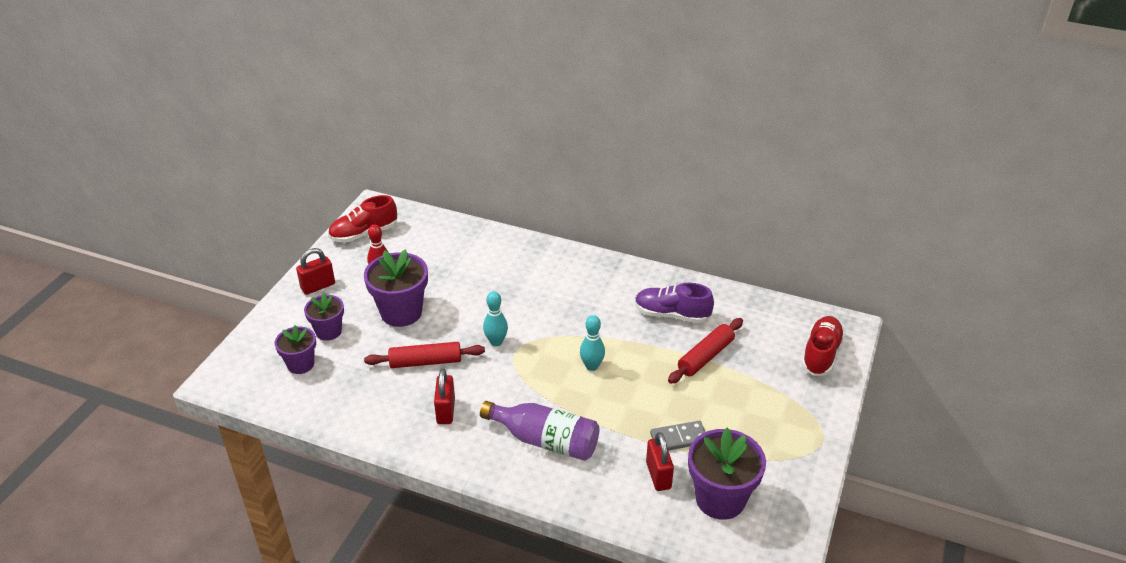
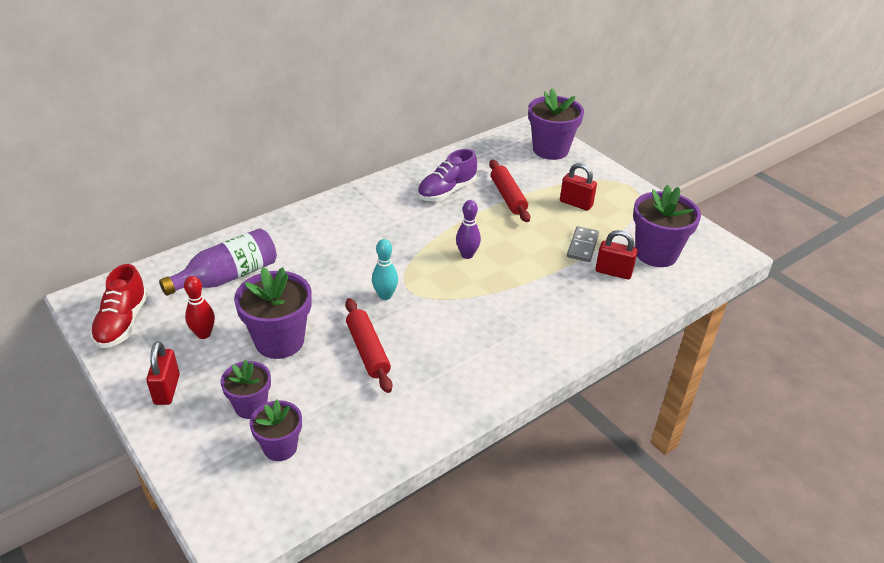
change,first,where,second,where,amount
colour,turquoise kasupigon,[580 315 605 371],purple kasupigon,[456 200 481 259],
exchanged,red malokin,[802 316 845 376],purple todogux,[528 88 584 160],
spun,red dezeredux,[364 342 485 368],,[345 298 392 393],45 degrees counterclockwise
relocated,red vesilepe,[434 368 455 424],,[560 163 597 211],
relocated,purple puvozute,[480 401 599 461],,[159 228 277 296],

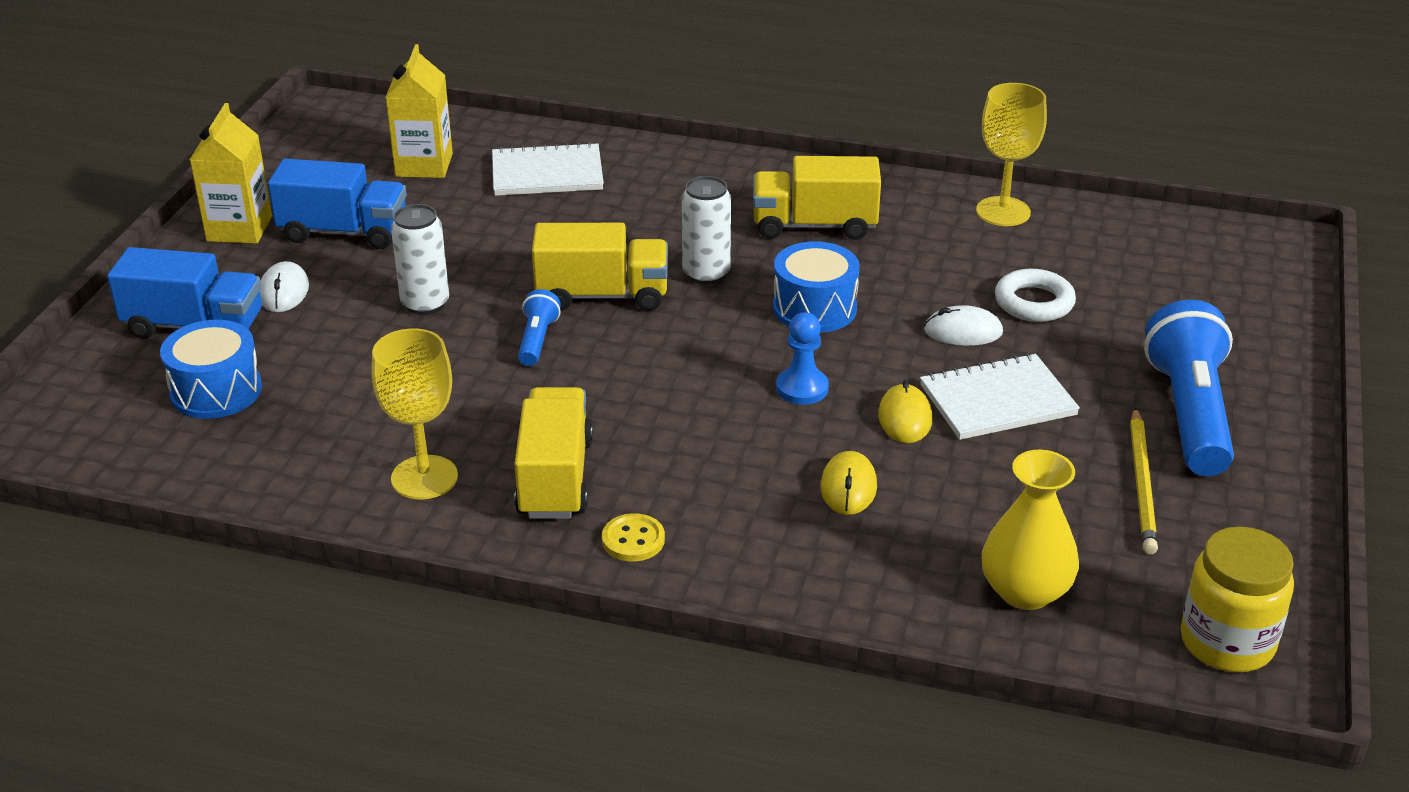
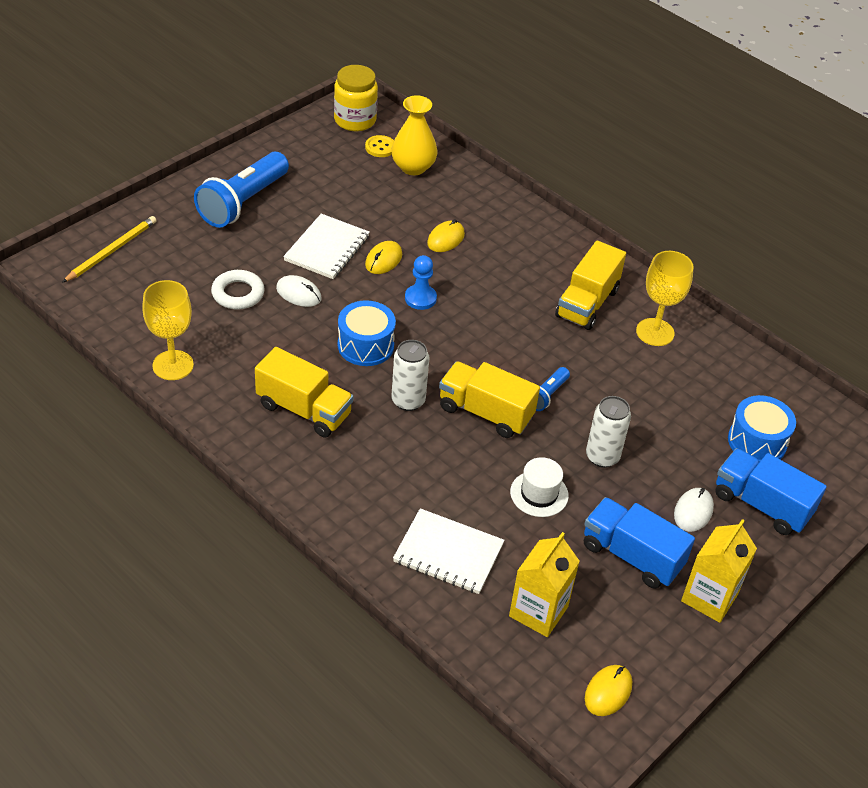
change,first,where,second,where,amount
spun,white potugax,[920 353 1080 440],,[283 214 370 279],75 degrees counterclockwise
relocated,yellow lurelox,[1130 407 1158 554],,[62 216 156 283],
relocated,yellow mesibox,[602 513 665 562],,[365 135 394 157],
appeared,,,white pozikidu,[510 457 569 517],
appeared,,,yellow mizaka,[585 665 632 716],

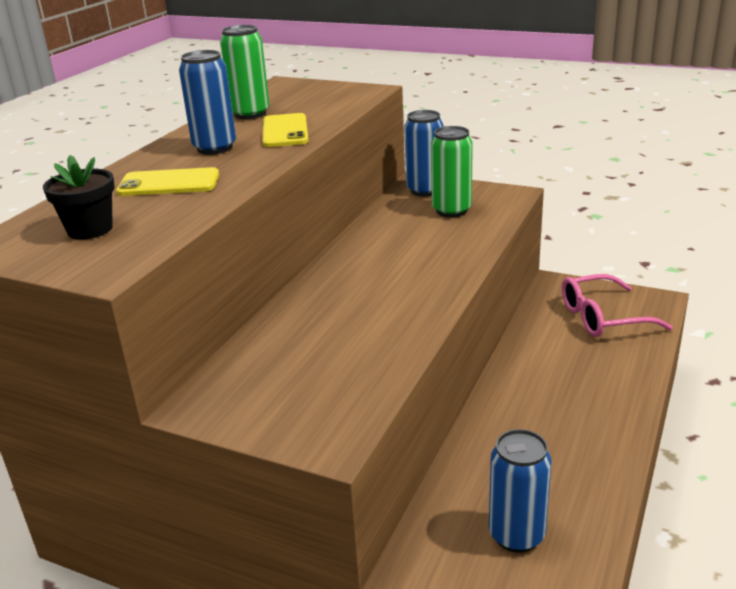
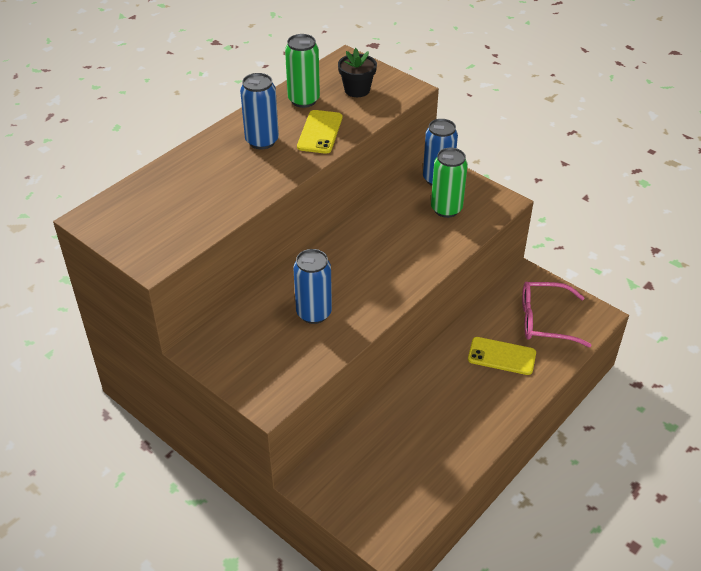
change,first,where,second,where,amount
relocated,black todogux,[43 155 115 239],,[338 48 377 97],
relocated,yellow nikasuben,[116 167 219 196],,[468 337 536 375],
relocated,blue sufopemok,[489 429 552 553],,[293 249 332 324],

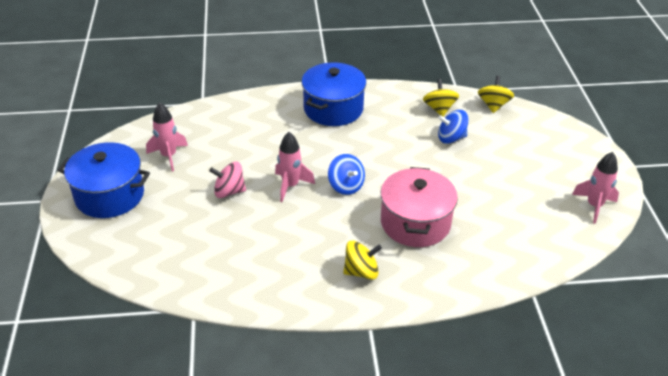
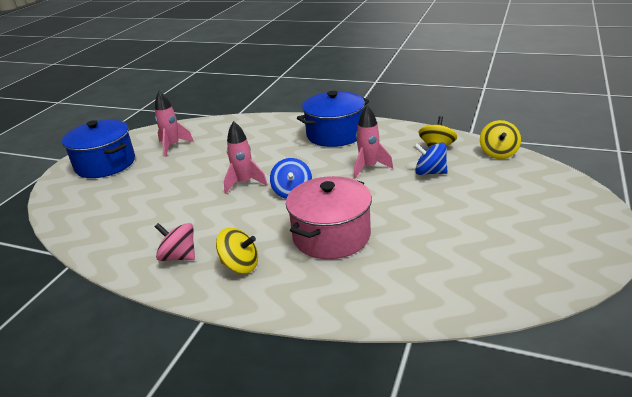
change,first,where,second,where,amount
spun,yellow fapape,[478 76 514 113],,[480 120 521 159],150 degrees clockwise
relocated,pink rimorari,[572 152 619 224],,[354 105 393 179],
relocated,pink fapape,[209 162 246 198],,[155 223 195 261],

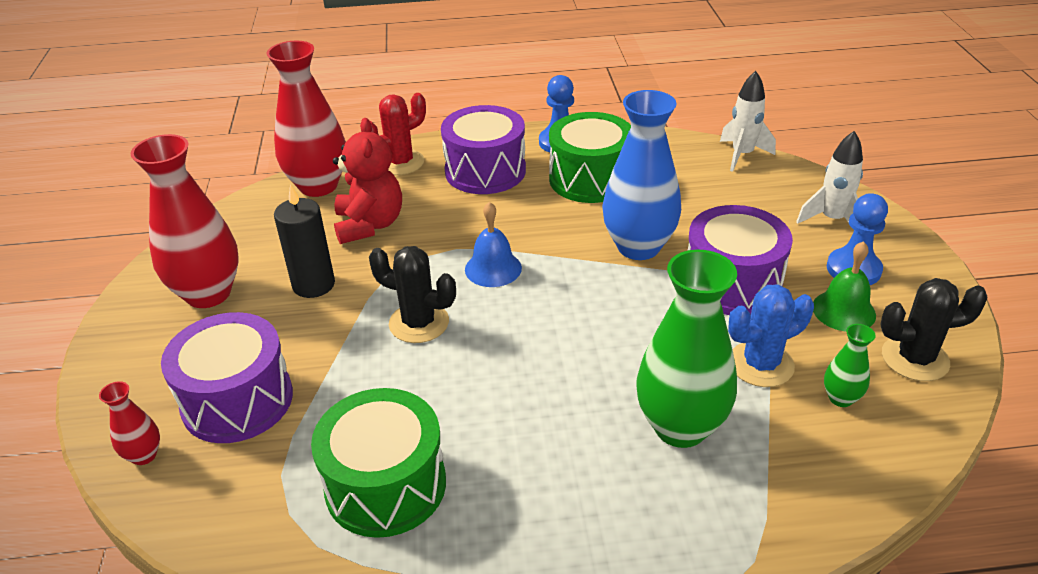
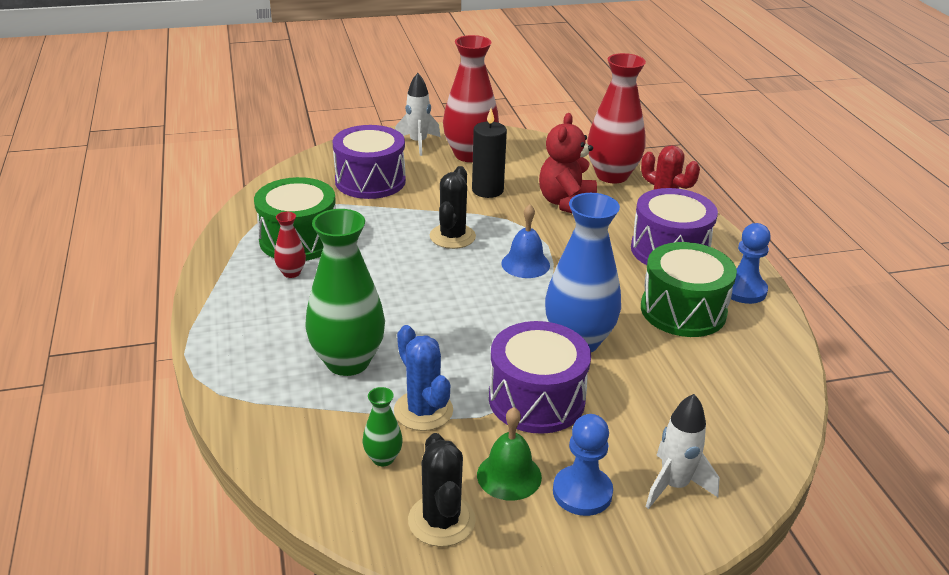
change,first,where,second,where,amount
relocated,white rimorari,[720 71 776 172],,[395 73 440 156],
spun,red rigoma,[333 118 402 244],,[539 113 597 213],120 degrees clockwise
relocated,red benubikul,[99 381 160 465],,[274 212 306 278],

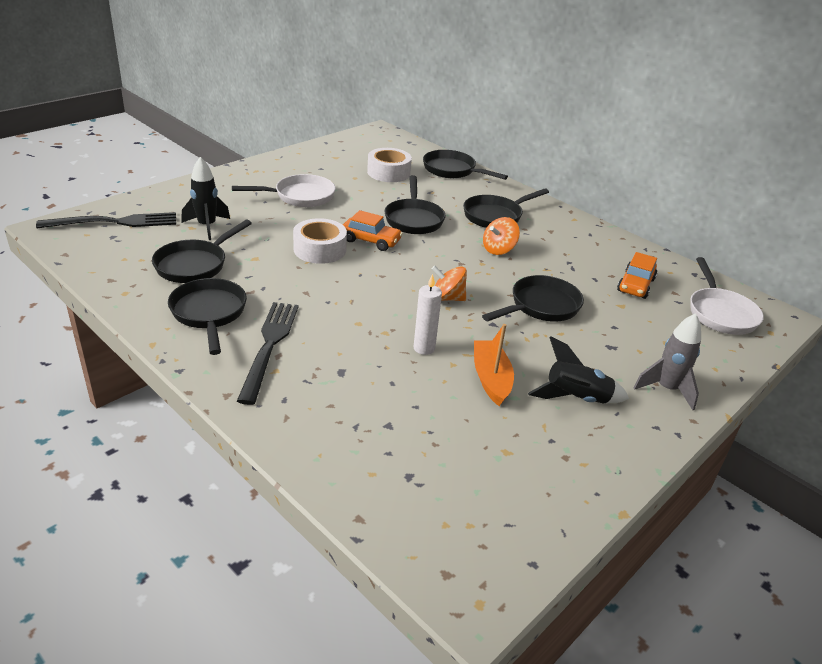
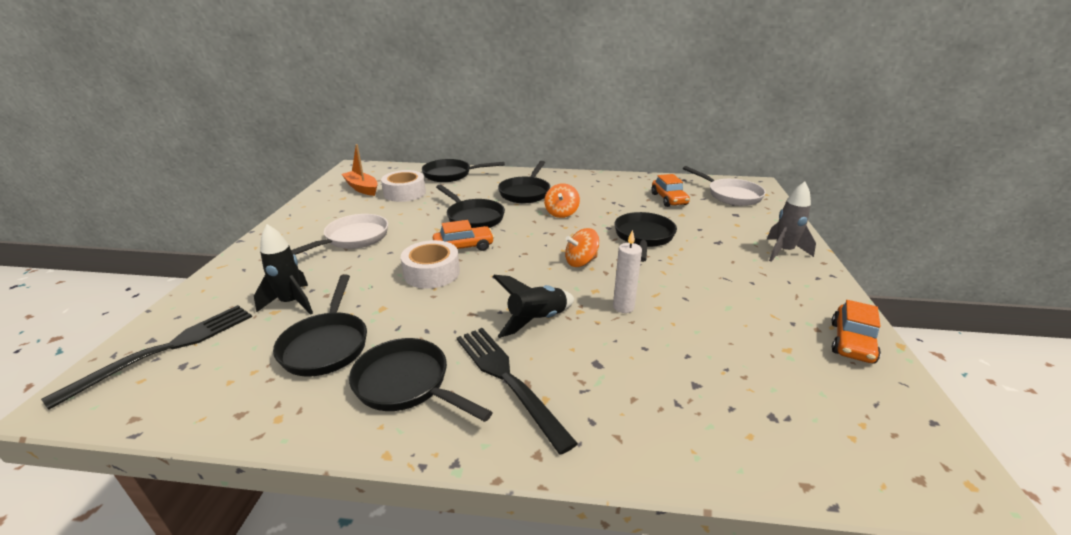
change,first,where,second,where,amount
relocated,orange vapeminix,[474 324 514 406],,[342 144 378 196],
relocated,black rimorari,[528 336 629 403],,[493 275 574 338],
appeared,,,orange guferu,[832 300 881 364],

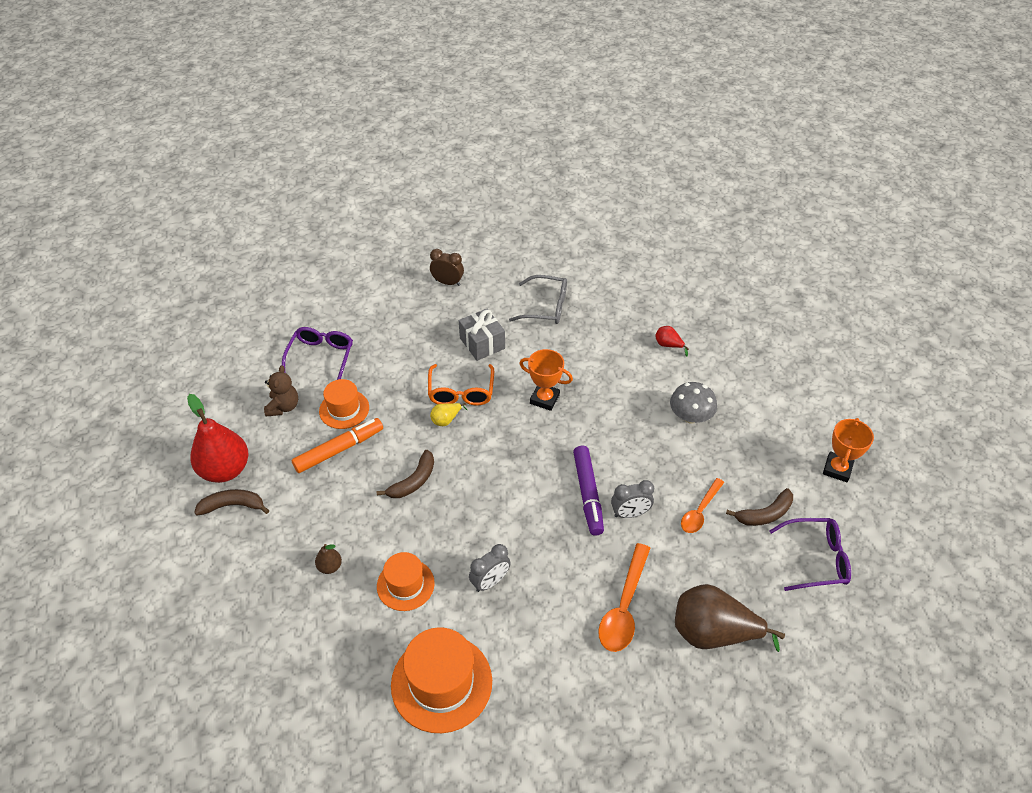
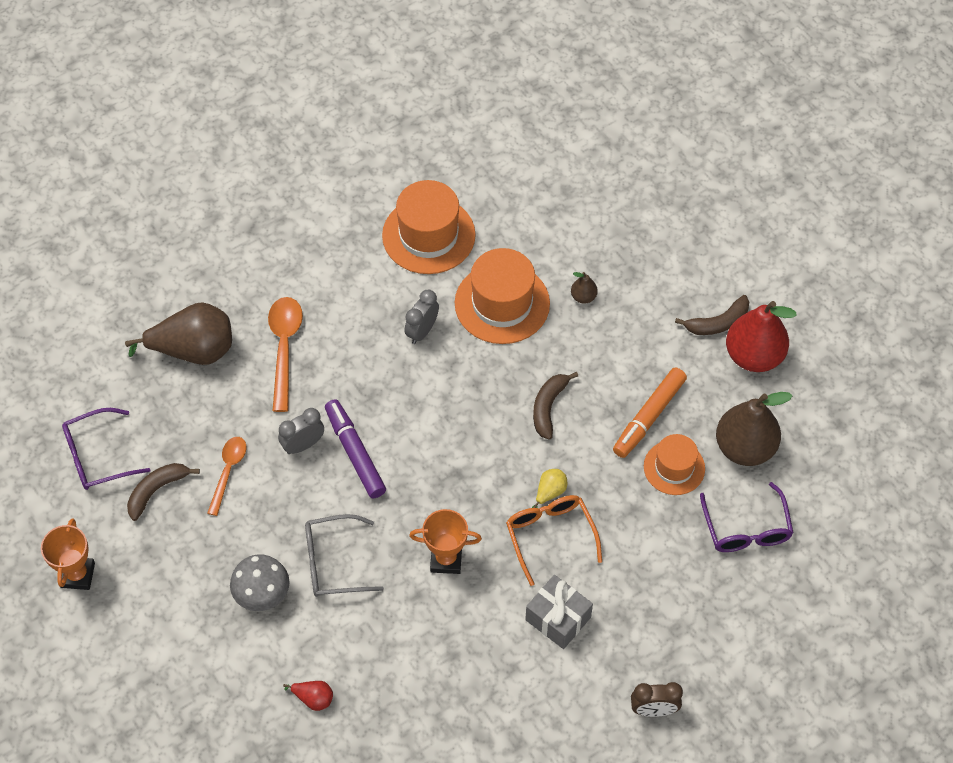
change,first,where,second,where,amount
relocated,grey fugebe,[509 275 567 324],,[305 514 384 597],
exchanged,brown rigoma,[264 365 298 416],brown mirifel,[716 392 792 466],
size,orange pozikidu,[377 552 435 611],,[455 248 550 344],x1.63

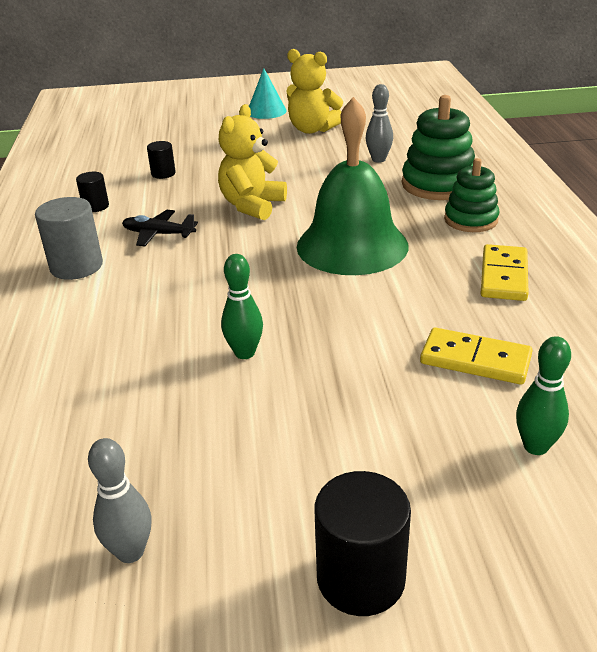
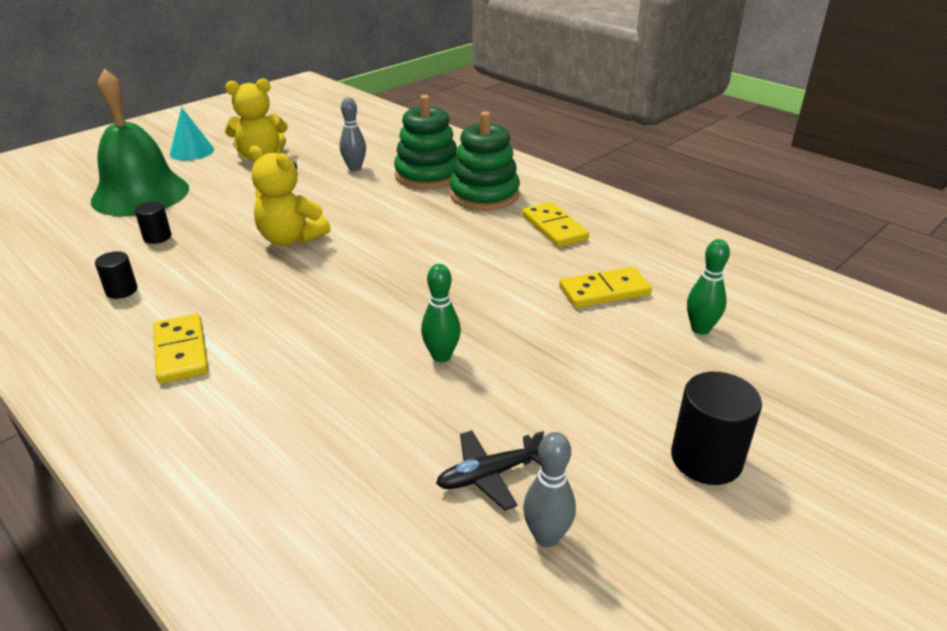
change,first,where,second,where,amount
relocated,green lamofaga,[297 97 409 275],,[91 69 189 216],
spun,yellow rigoma,[218 104 287 220],,[249 146 331 246],45 degrees counterclockwise
size,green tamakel,[444 158 500 232],,[450 111 520 211],x1.51
exchanged,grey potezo,[35 197 103 280],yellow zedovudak,[153 314 208 384],
relocated,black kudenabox,[122 210 198 246],,[436 430 544 510],

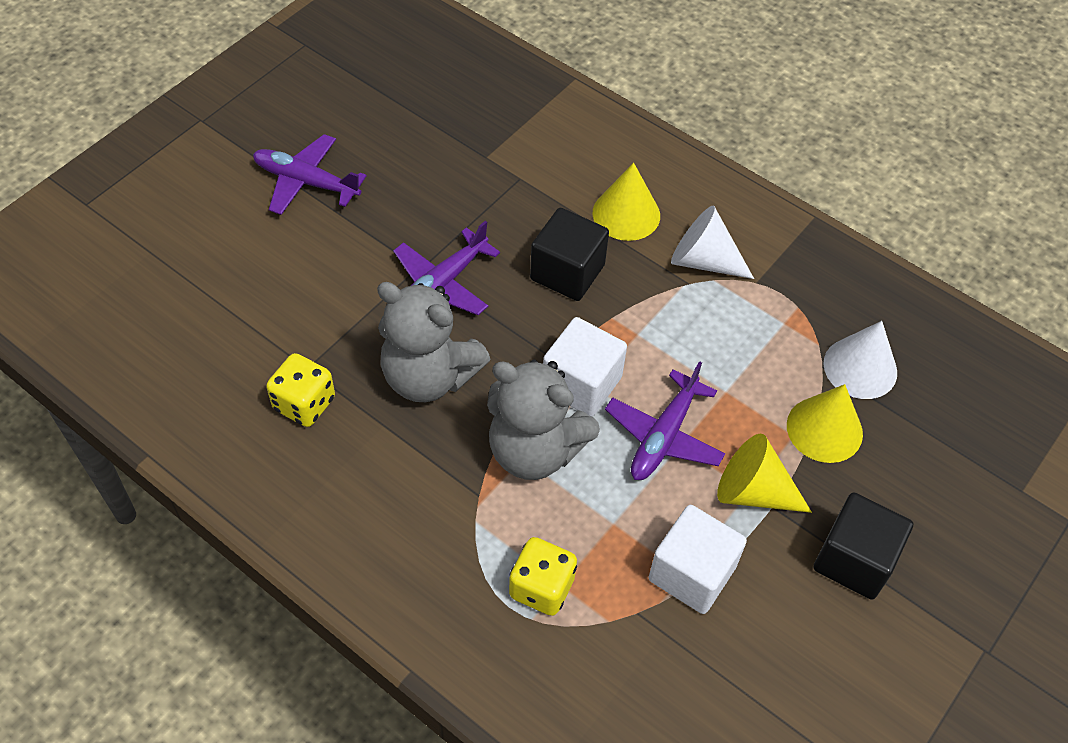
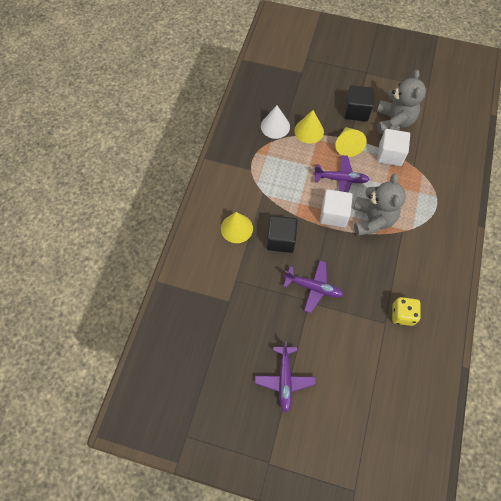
change,first,where,second,where,amount
missing,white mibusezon,[671 206 754 279],,,
relocated,grey rigoma,[377 282 491 402],,[377 70 426 134],
missing,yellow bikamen,[509 537 577 616],,,

